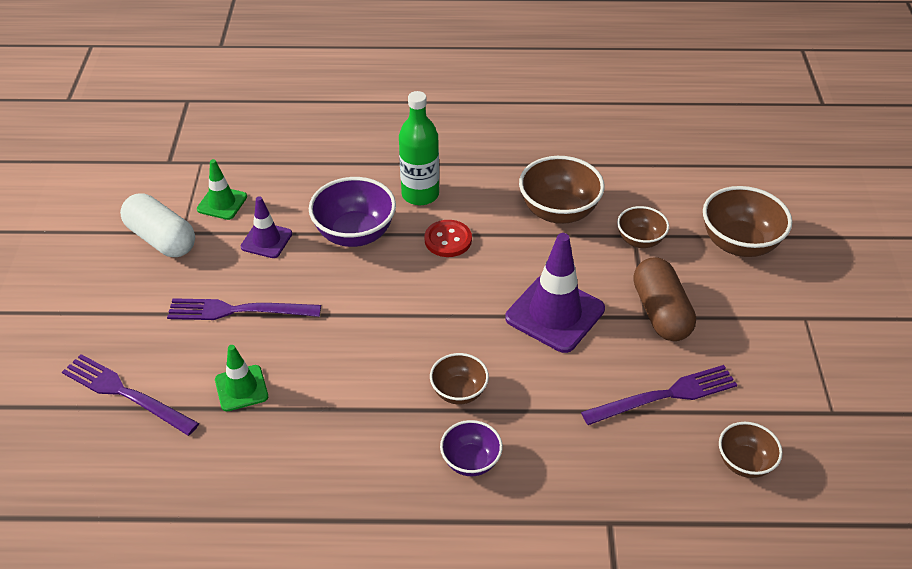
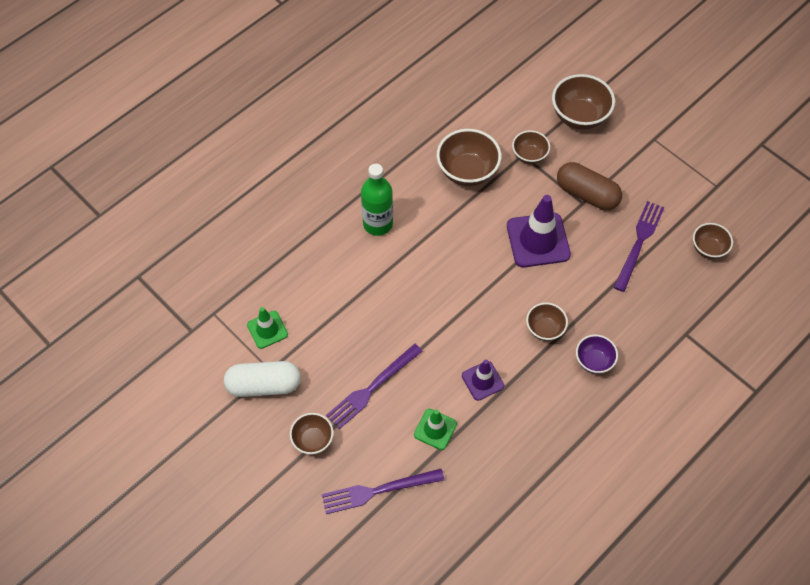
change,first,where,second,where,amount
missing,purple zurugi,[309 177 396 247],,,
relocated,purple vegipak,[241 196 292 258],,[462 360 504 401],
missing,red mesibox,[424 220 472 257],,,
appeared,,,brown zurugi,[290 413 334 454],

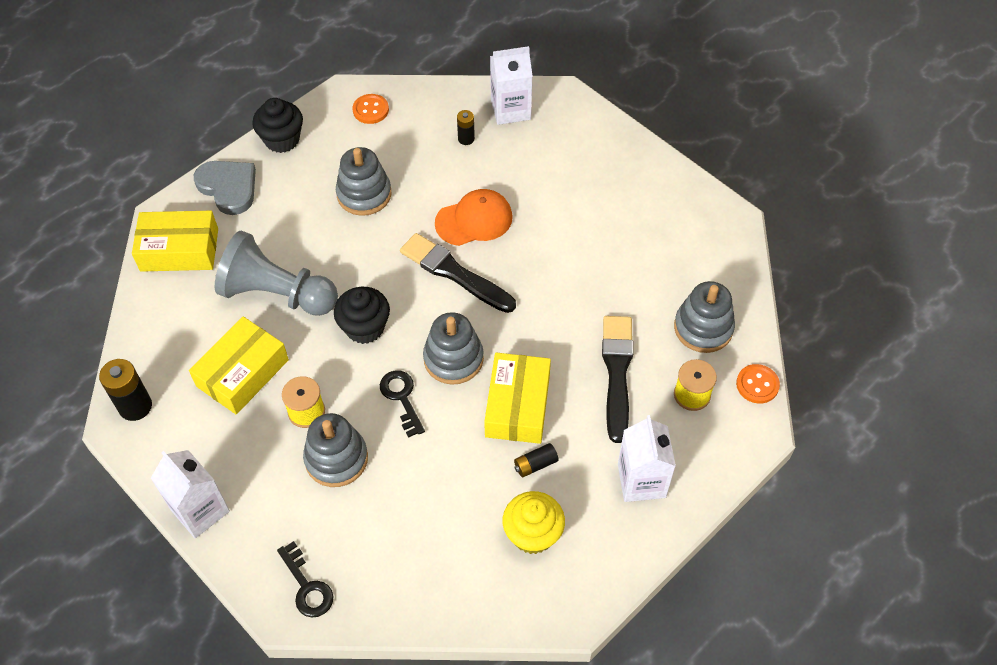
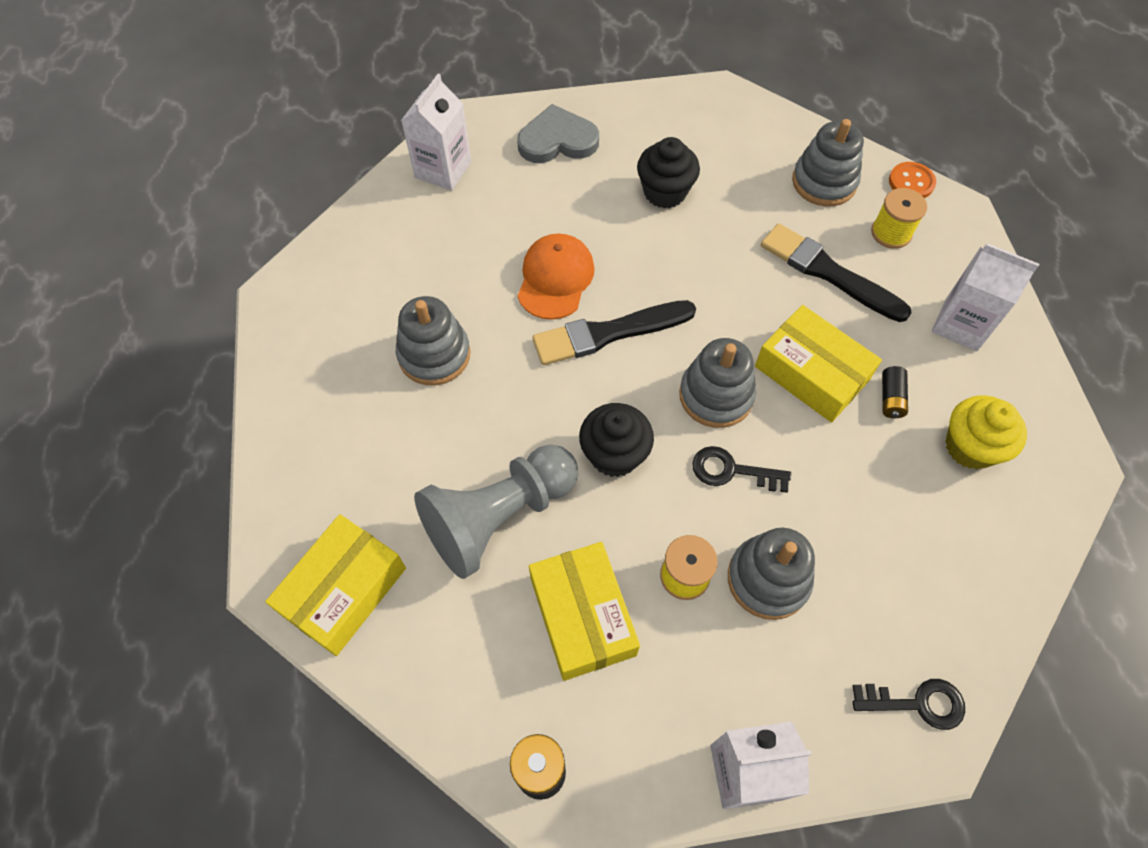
change,first,where,second,where,amount
missing,orange mesibox,[353 94 389 124],,,
relocated,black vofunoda,[252 98 303 153],,[637 137 700 208],
missing,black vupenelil,[457 110 475 145],,,
relocated,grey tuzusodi,[194 161 256 215],,[517 104 599 163],

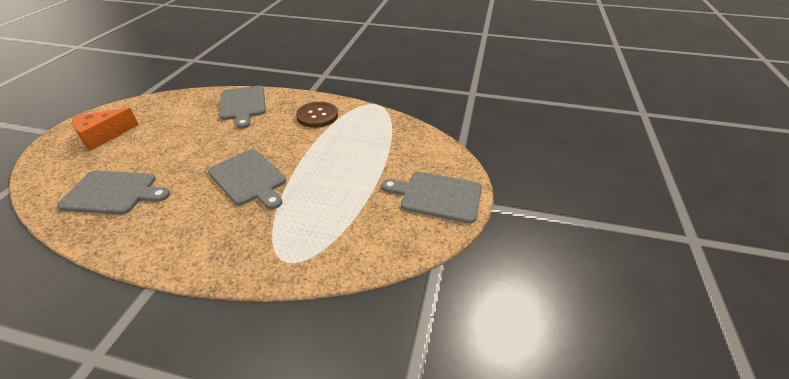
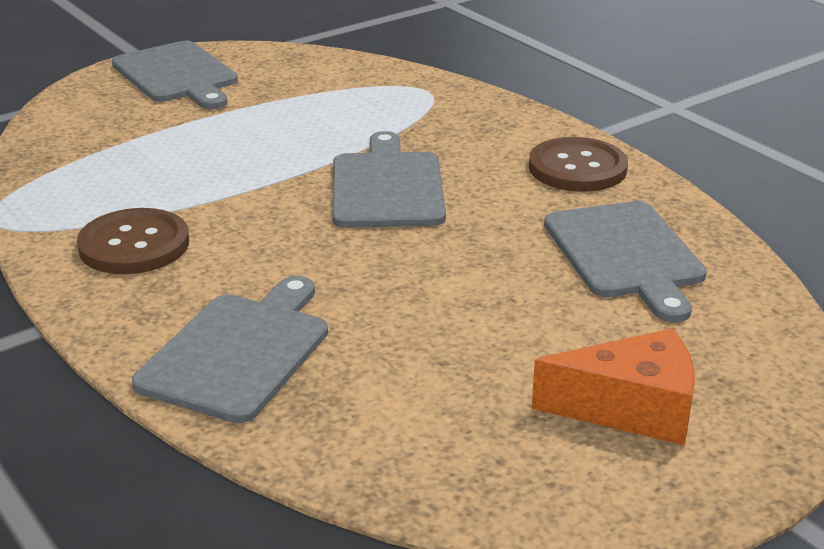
change,first,where,second,where,amount
spun,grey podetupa,[57 171 170 214],,[544 201 707 322],150 degrees counterclockwise
appeared,,,brown mesibox,[529 137 628 192],

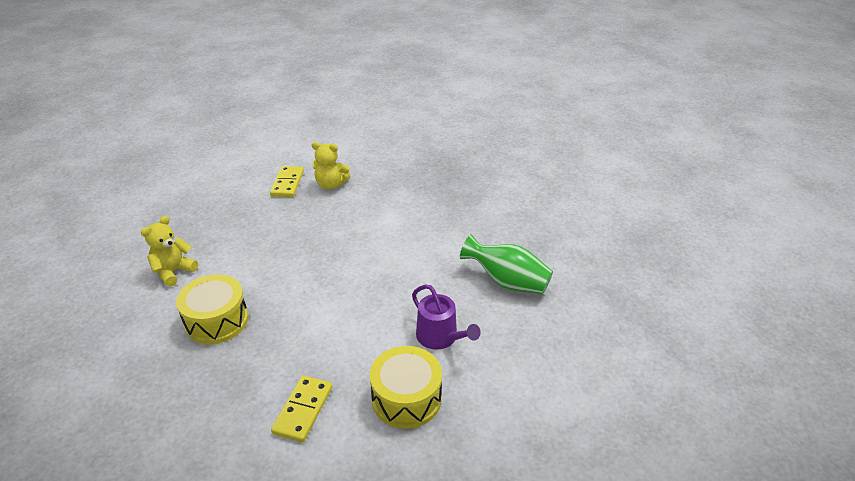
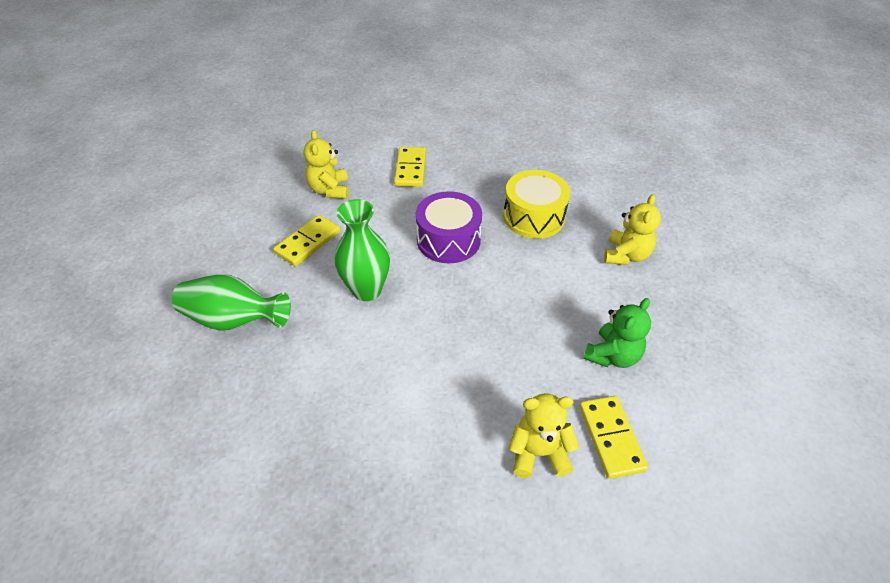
change,first,where,second,where,amount
exchanged,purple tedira,[412 284 481 350],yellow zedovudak,[273 215 341 266],
exchanged,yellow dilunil,[370 346 442 429],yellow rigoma,[303 130 349 199],
appeared,,,purple dilunil,[416 191 482 263],
appeared,,,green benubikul,[334 199 390 301],
appeared,,,green rigoma,[583 298 651 368],

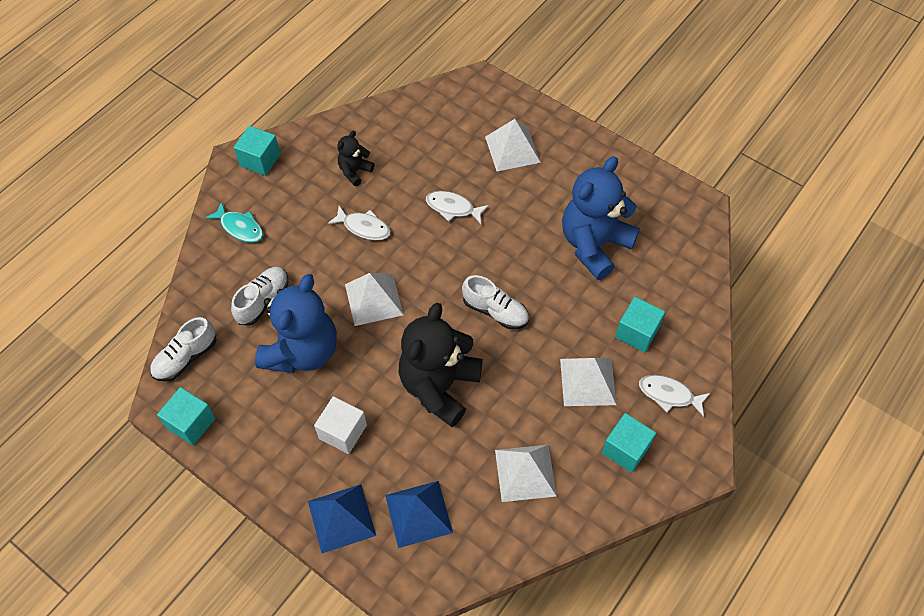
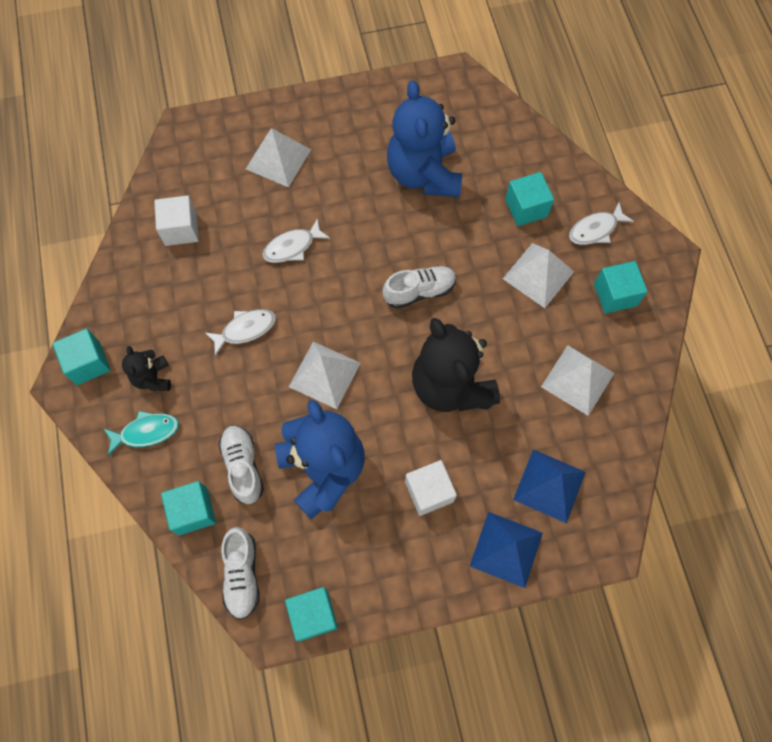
change,first,where,second,where,amount
relocated,black rigoma,[337 131 374 186],,[122 346 171 392],
appeared,,,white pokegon,[154 195 199 246],
appeared,,,turquoise pokegon,[161 481 216 535],

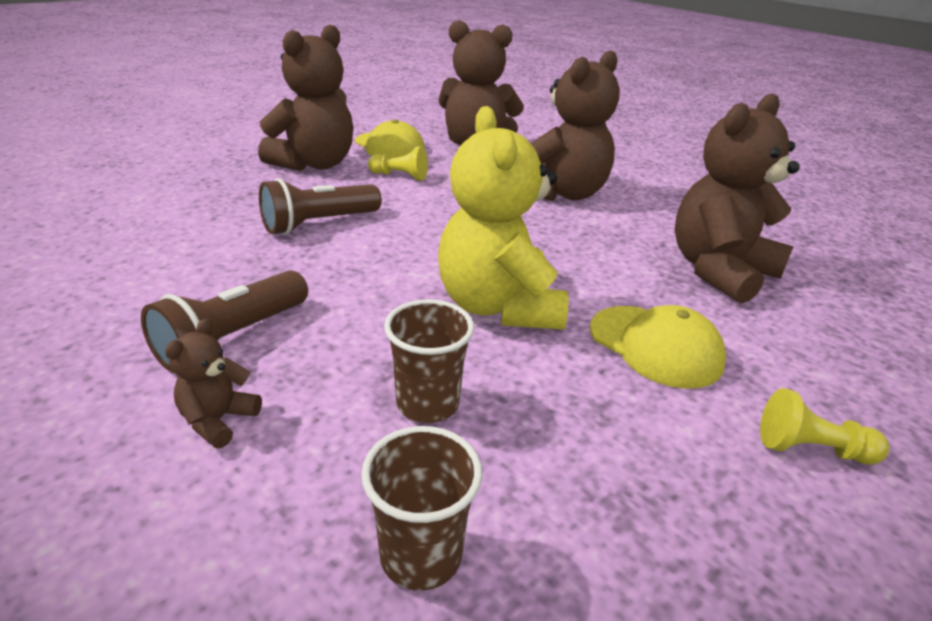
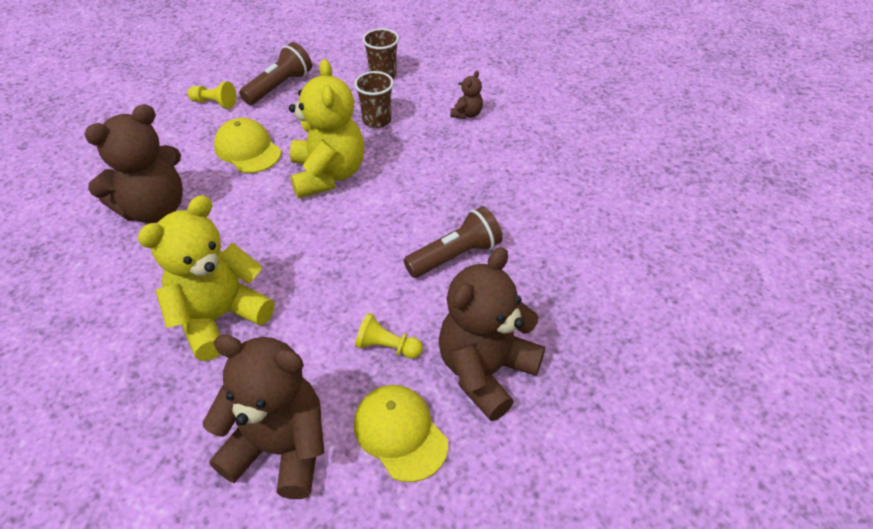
change,first,where,second,where,amount
colour,brown rigoma,[530 50 620 201],yellow rigoma,[138 195 275 361],
relocated,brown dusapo,[141 270 308 373],,[239 42 312 105],

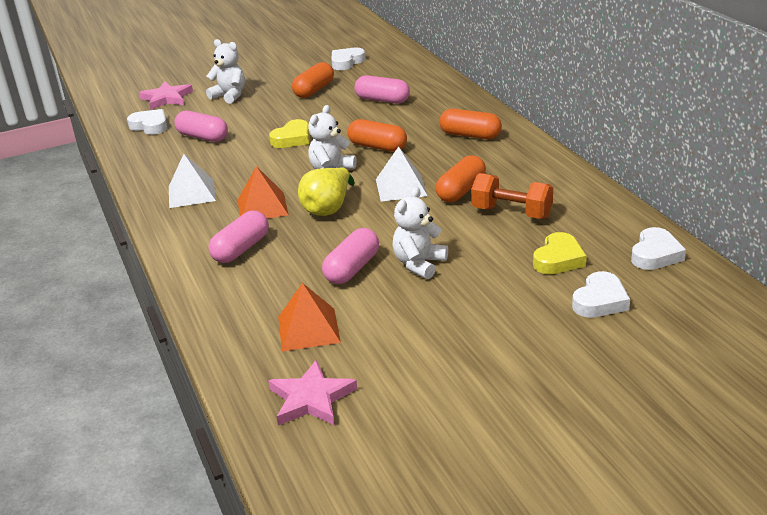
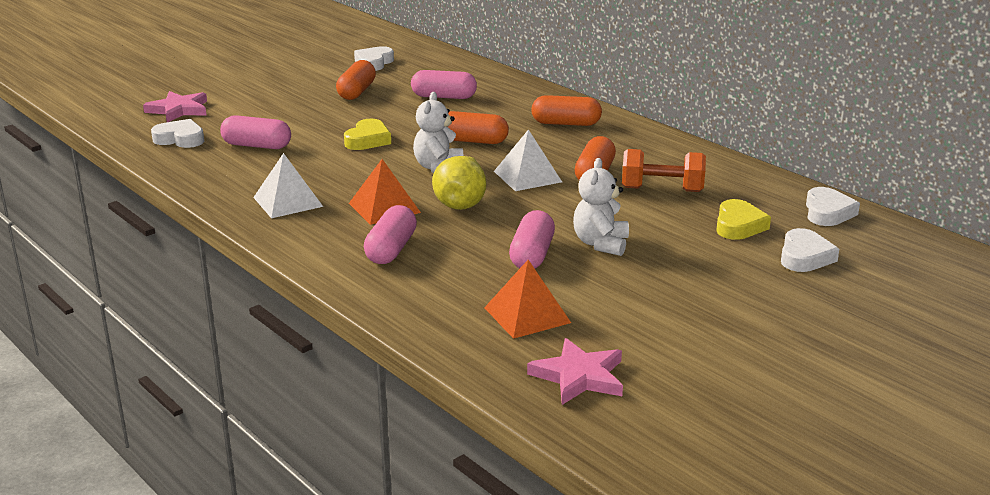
change,first,where,second,where,amount
missing,white rigoma,[206 39 245 104],,,

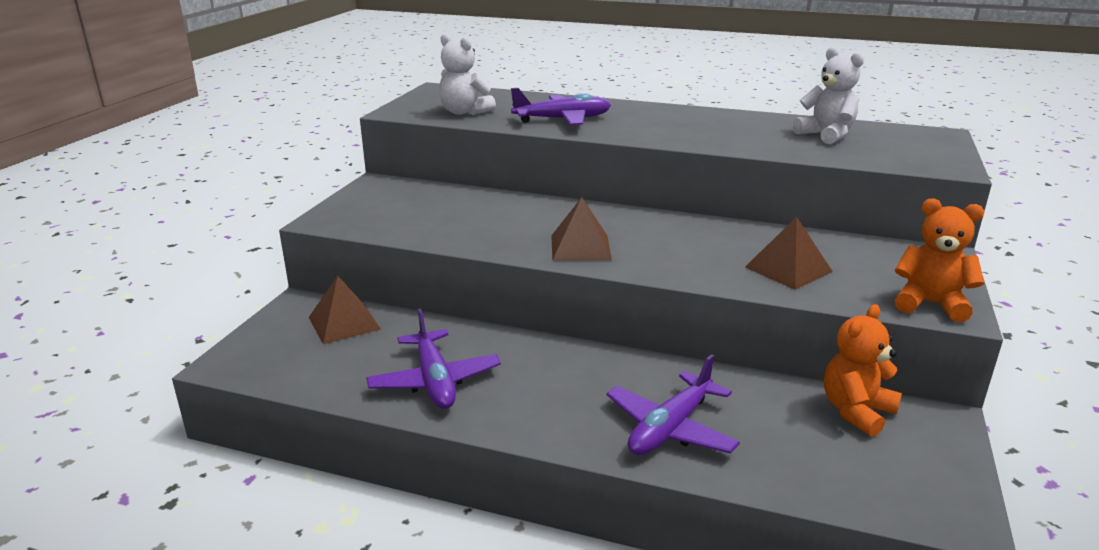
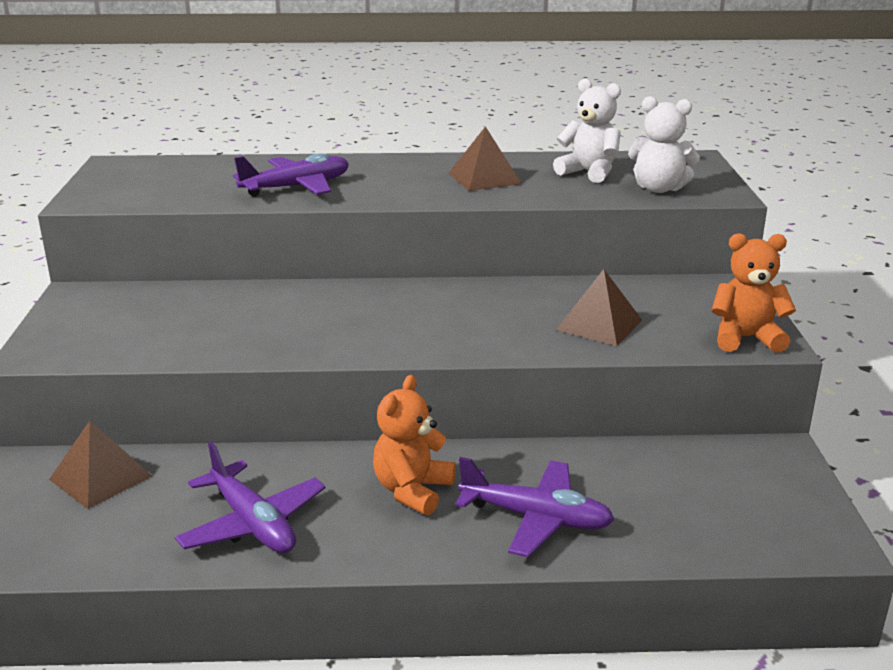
change,first,where,second,where,amount
relocated,white rigoma,[439 33 496 115],,[628 96 700 193],
relocated,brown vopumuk,[551 197 612 261],,[448 126 522 191],
relocated,orange rigoma,[824 304 902 437],,[373 375 456 515],
spun,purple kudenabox,[606 354 740 455],,[455 457 615 557],90 degrees counterclockwise

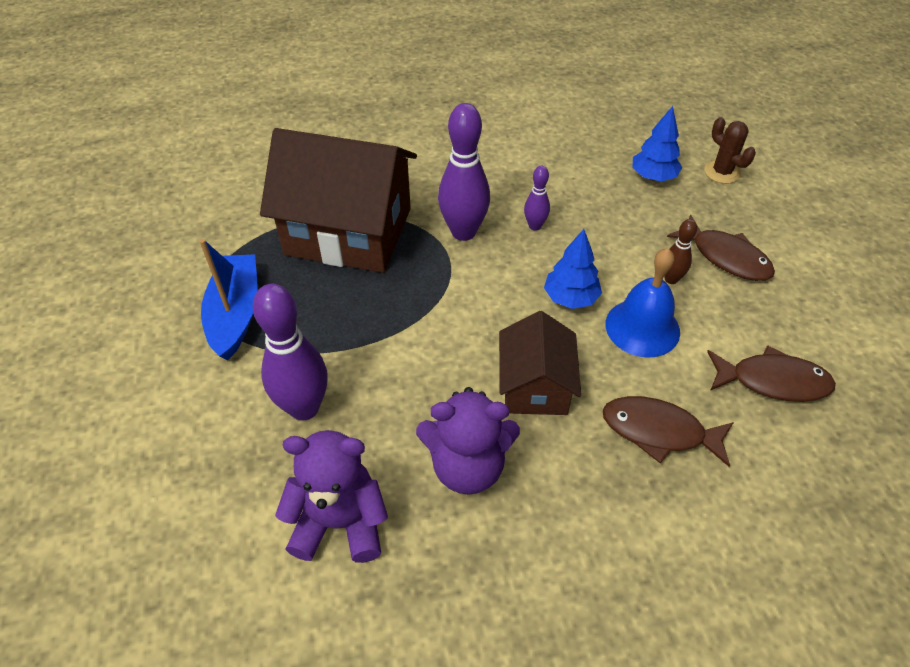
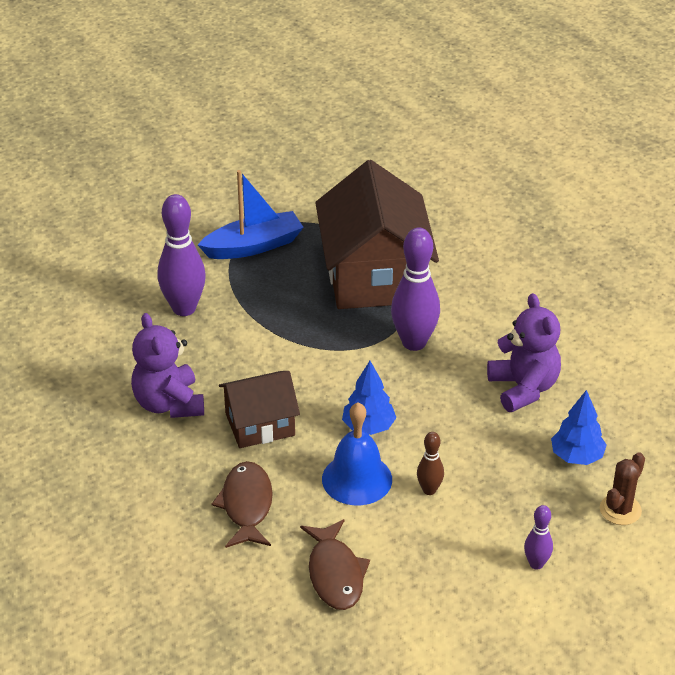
change,first,where,second,where,amount
relocated,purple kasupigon,[524 166 550 231],,[524 505 553 570],
missing,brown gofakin,[667 214 775 281],,,
relocated,purple rigoma,[275 430 388 563],,[487 293 561 412],

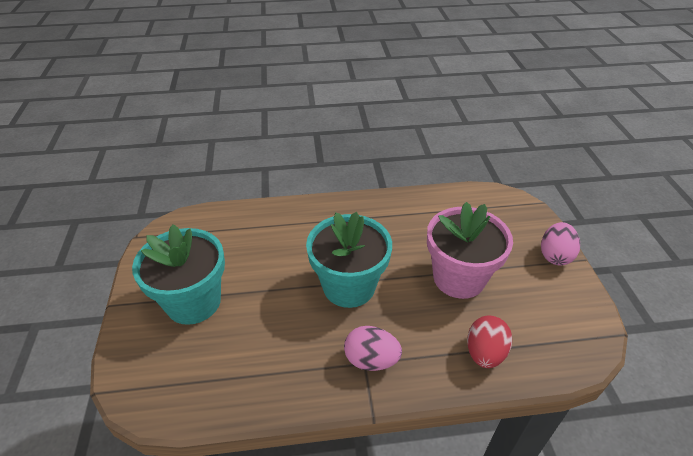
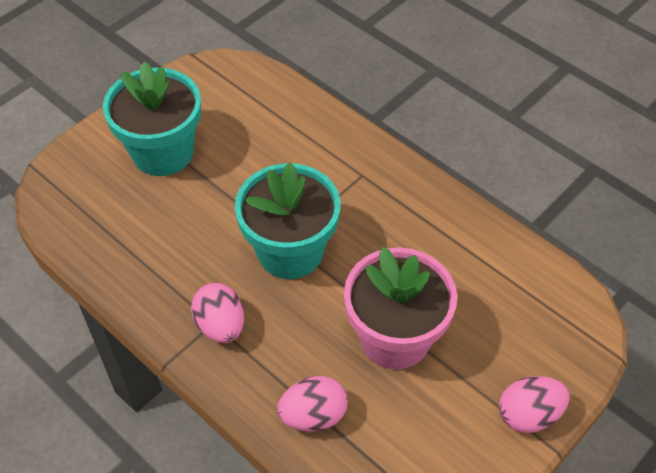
change,first,where,second,where,amount
colour,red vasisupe,[467 316 512 368],pink vasisupe,[277 376 348 432],

